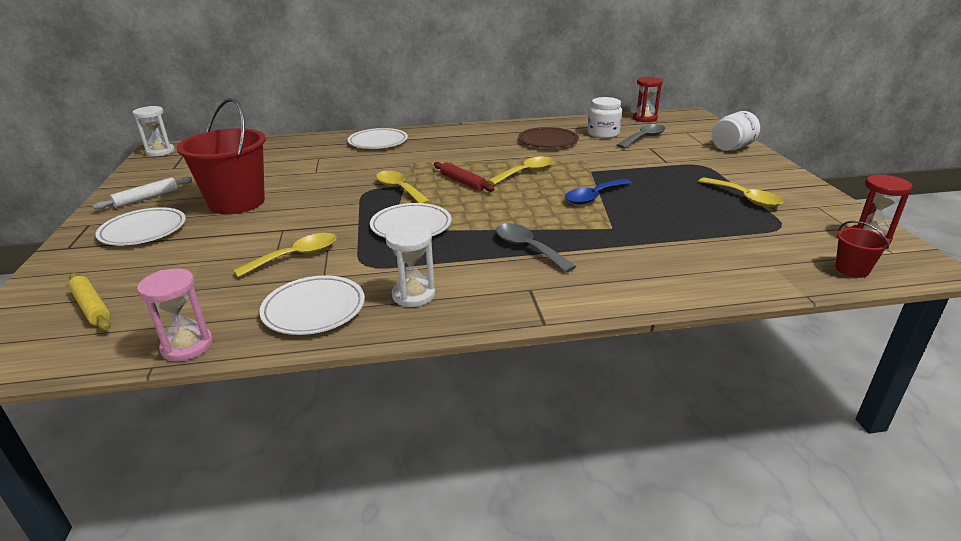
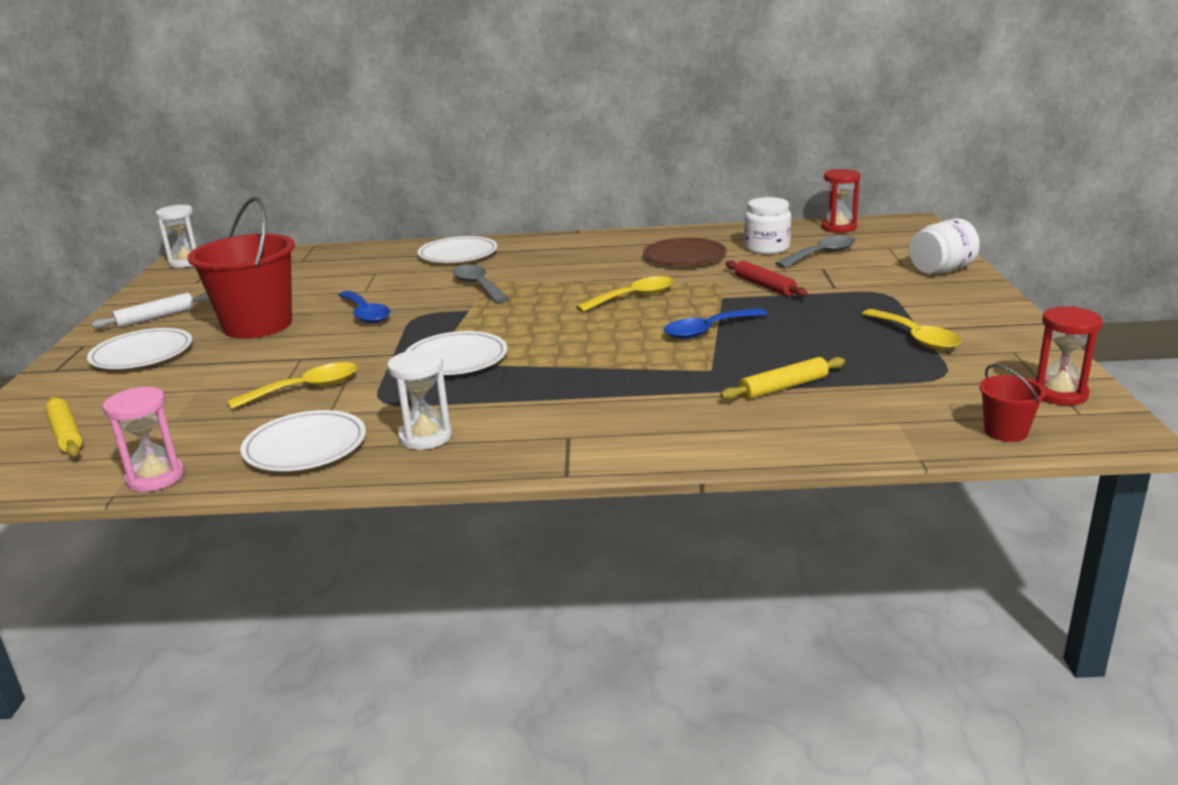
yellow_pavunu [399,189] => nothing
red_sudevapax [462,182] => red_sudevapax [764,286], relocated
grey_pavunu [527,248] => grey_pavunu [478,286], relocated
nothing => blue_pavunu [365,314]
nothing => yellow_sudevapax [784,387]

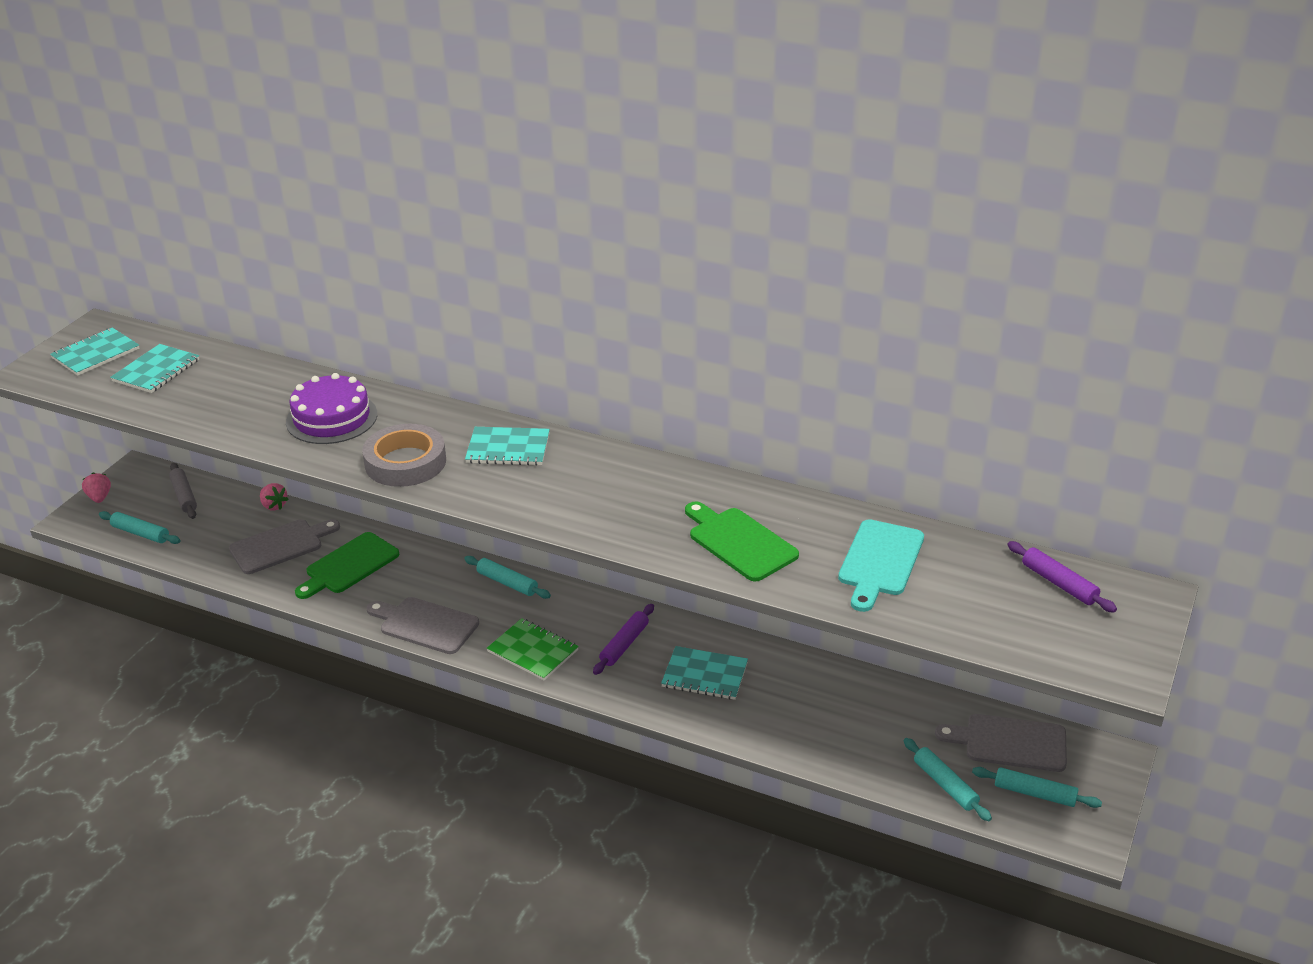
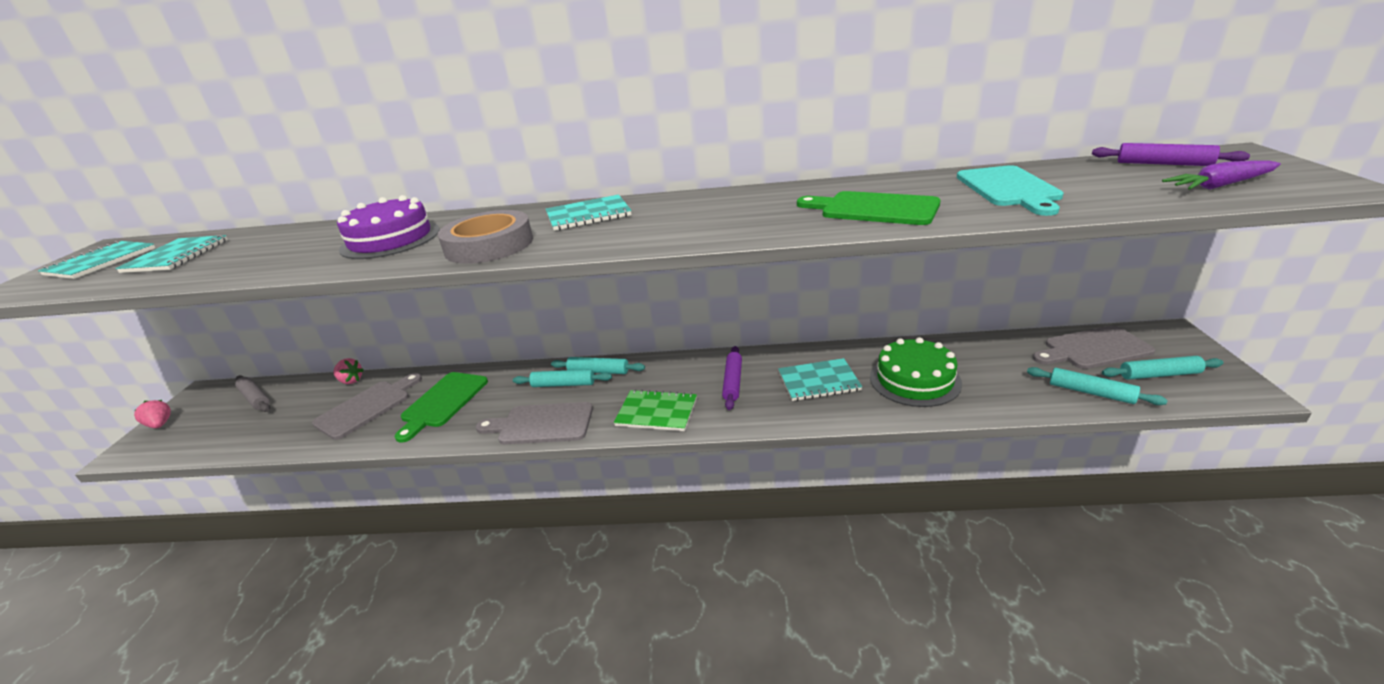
turquoise_sudevapax [140,533] => turquoise_sudevapax [563,384], relocated
nothing => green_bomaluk [915,380]
nothing => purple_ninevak [1220,185]

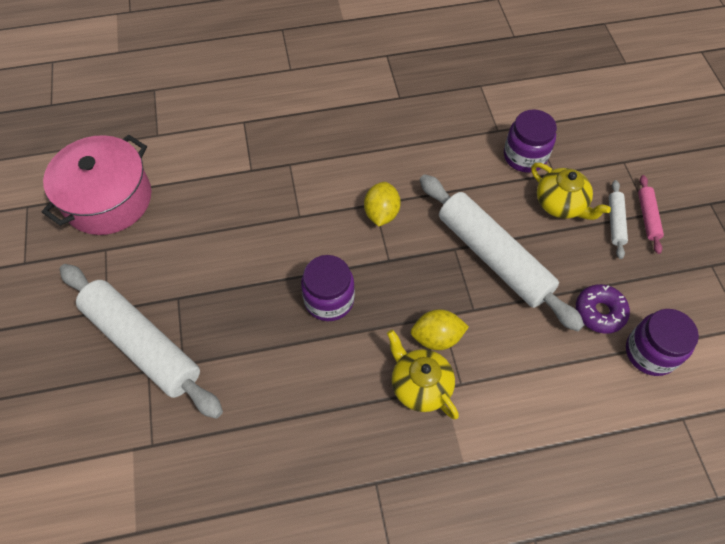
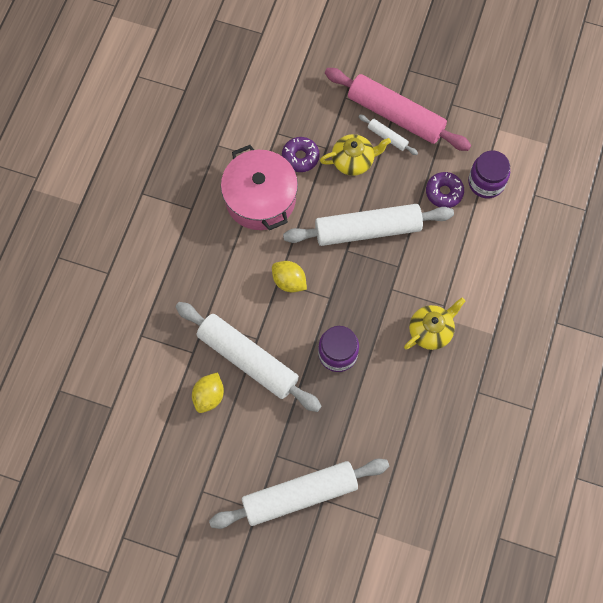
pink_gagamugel [108,199] => pink_gagamugel [260,198], relocated
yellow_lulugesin [420,385] => yellow_lulugesin [431,330], 150 degrees clockwise
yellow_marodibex [437,337] => yellow_marodibex [209,396], relocated
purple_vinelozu [525,156] => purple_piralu [300,157]
pink_sudevapax [647,217] => pink_sudevapax [395,115], x2.32
nothing => white_sudevapax [248,359]

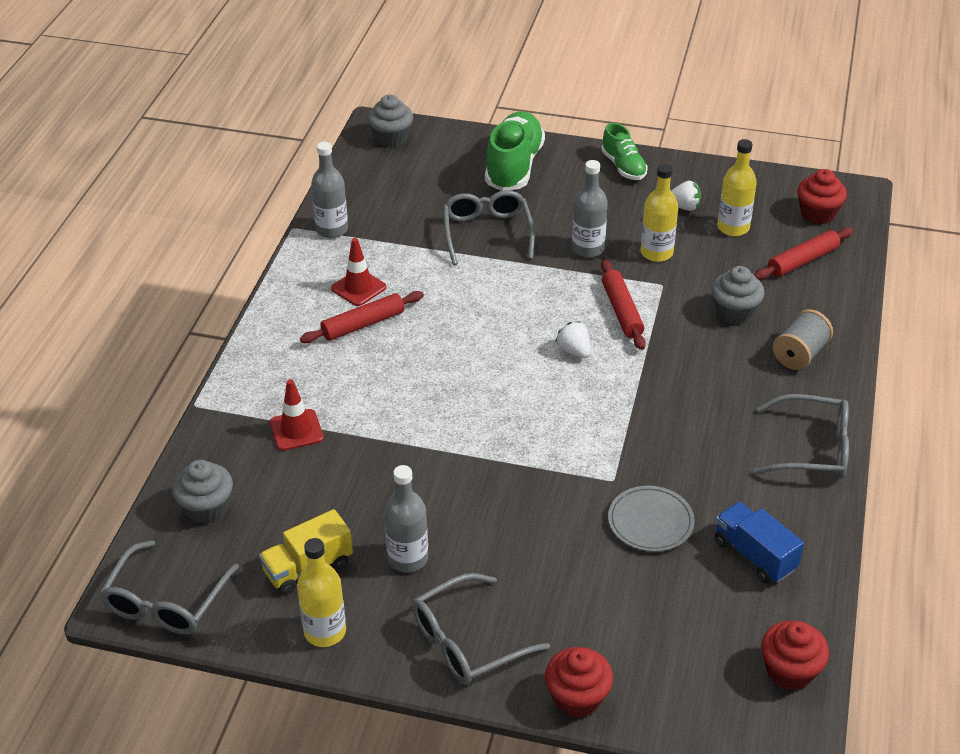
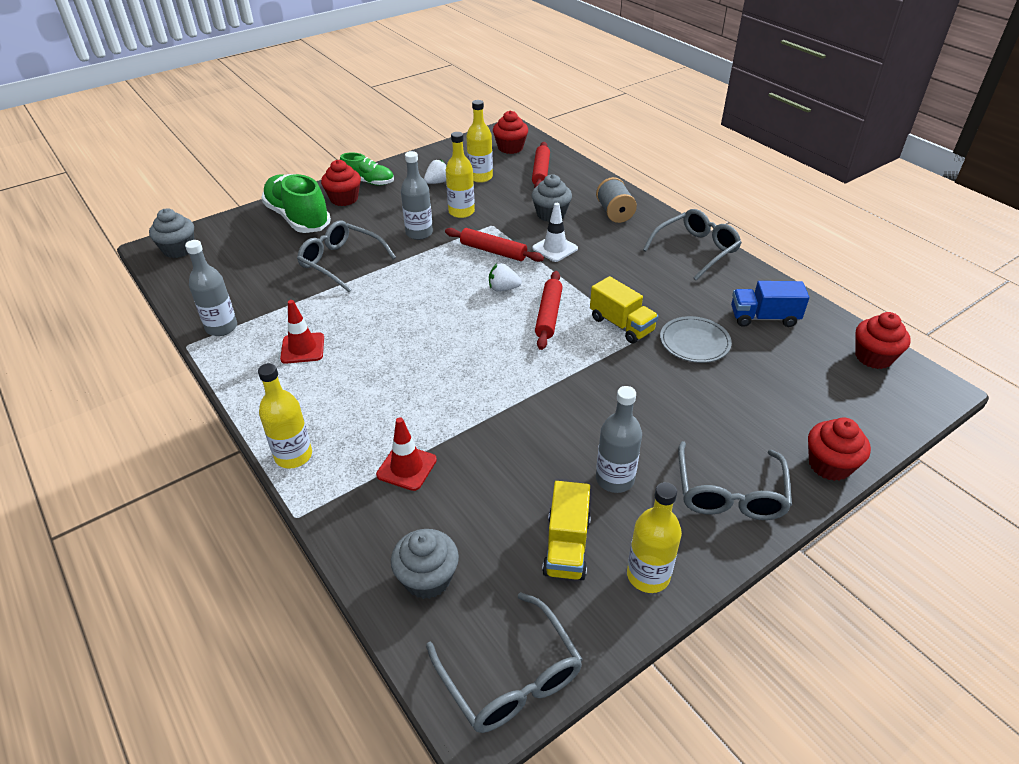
red_sudevapax [363,324] => red_sudevapax [549,315], relocated
nothing => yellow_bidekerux [293,456]
nothing => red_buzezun [344,199]
nothing => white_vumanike [555,248]
nothing => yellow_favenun [621,325]

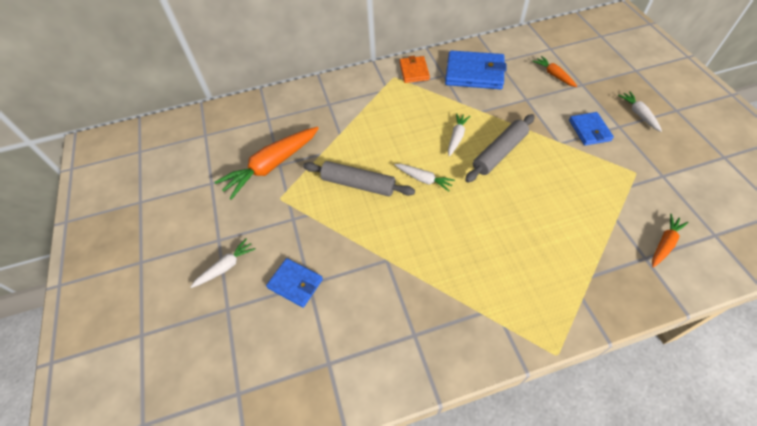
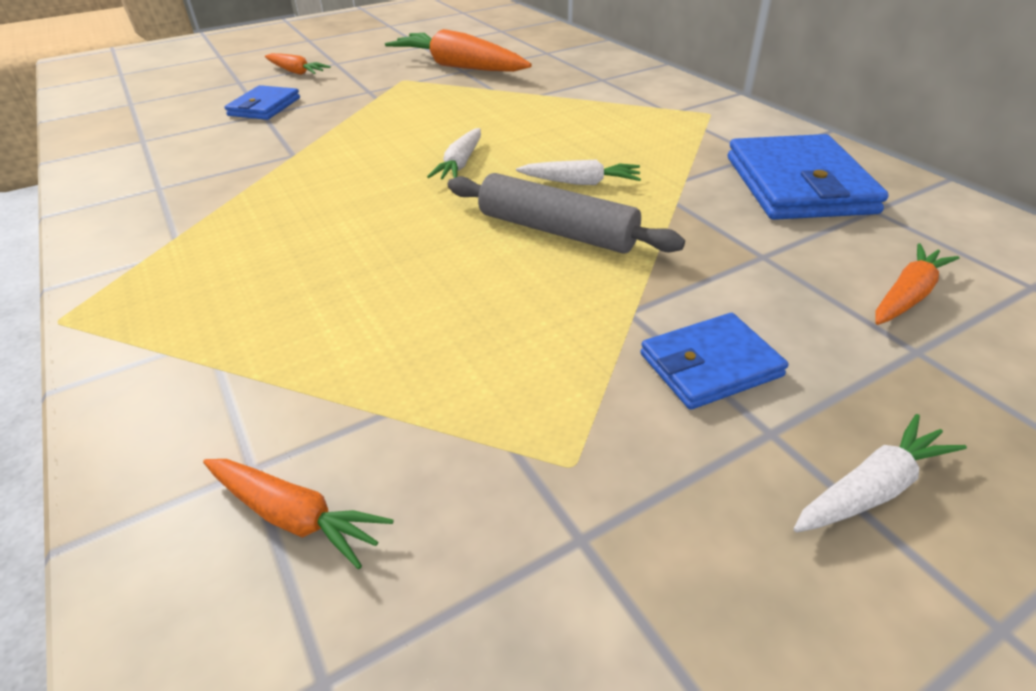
white_ninevak [226,267] => orange_ninevak [296,72]
grey_sudevapax [358,184] => nothing
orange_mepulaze [414,71] => nothing

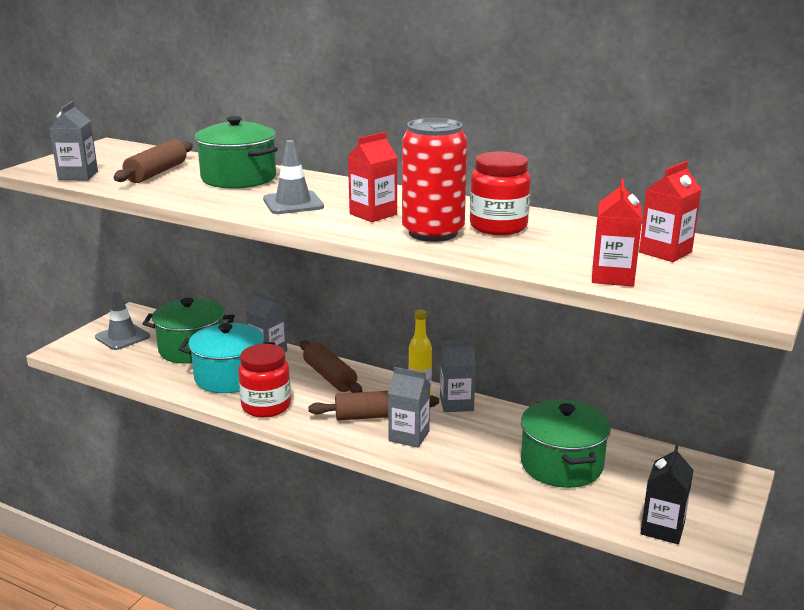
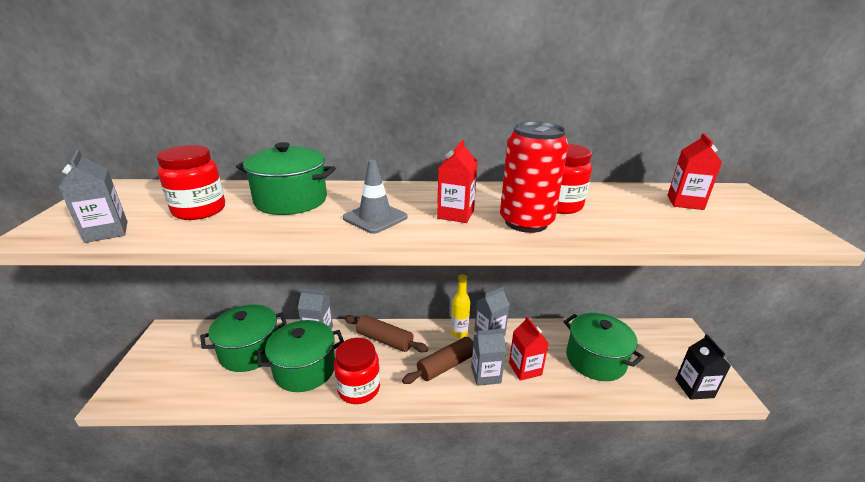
grey_vumanike [122,337] => nothing
brown_sudevapax [157,173] => red_vinelozu [199,210]
turquoise_gagamugel [229,377] => green_gagamugel [305,369]
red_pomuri [612,277] => red_pomuri [525,369], relocated

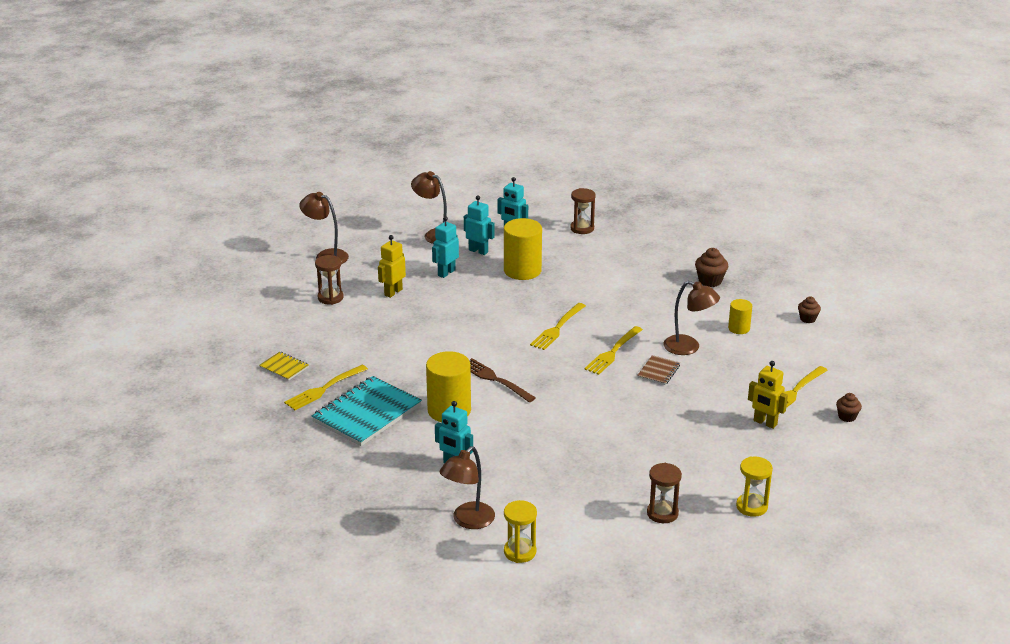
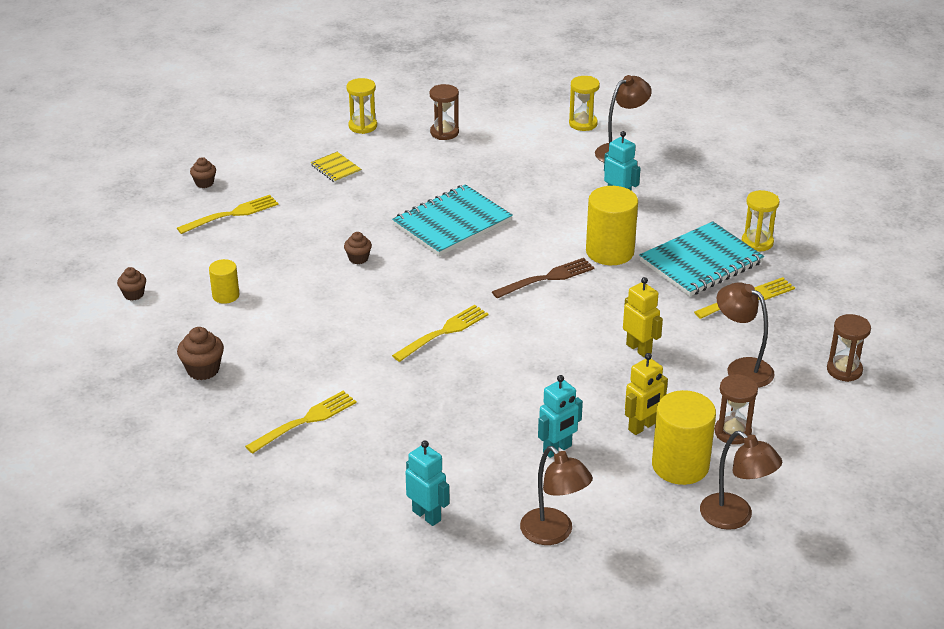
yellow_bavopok [284,367] => yellow_bavopok [336,169], relocated
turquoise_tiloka [478,251] => nothing
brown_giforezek [495,379] => brown_giforezek [547,278], 90 degrees counterclockwise
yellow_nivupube [522,270] => yellow_nivupube [680,465], relocated
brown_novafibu [582,228] => brown_novafibu [844,370], relocated
yellow_giforezek [613,352] => yellow_giforezek [305,421], relocated
brown_bavopok [658,371] => brown_buzezun [358,258]
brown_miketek [688,347] => brown_miketek [741,368], relocated
yellow_tiloka [765,423] => yellow_tiloka [639,349], relocated
nothing => turquoise_bavopok [452,223]
nothing => yellow_novafibu [757,242]

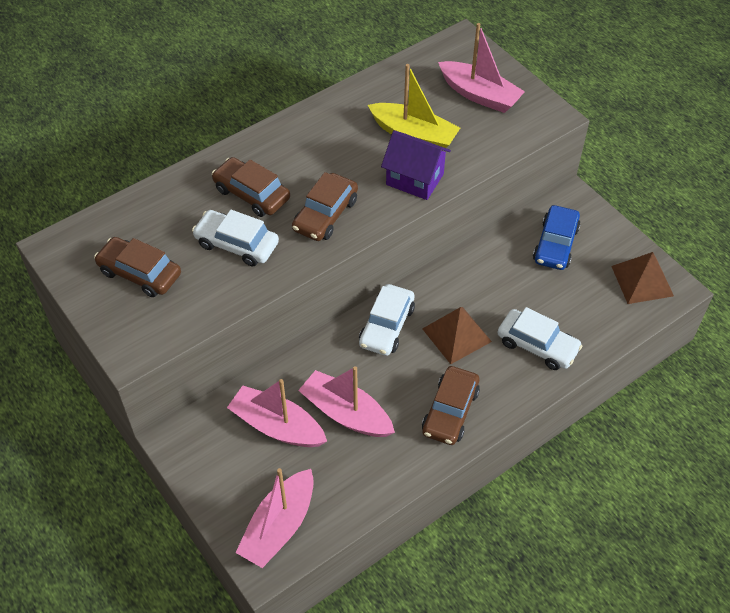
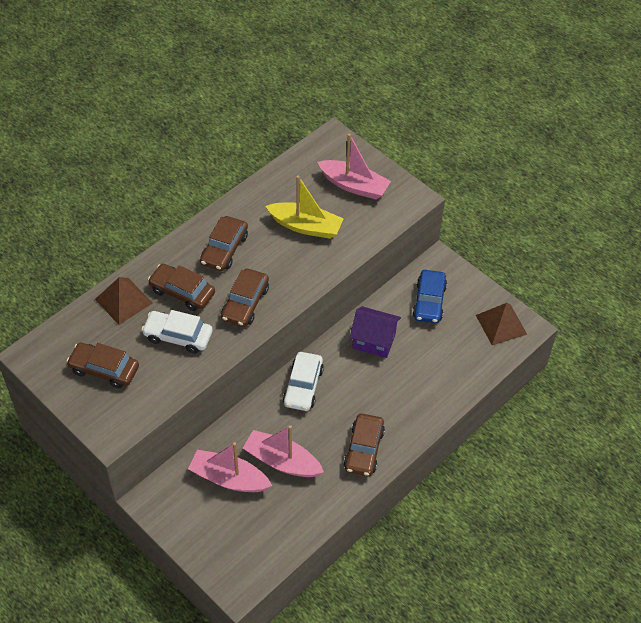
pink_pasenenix [279,526] => nothing
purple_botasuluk [415,179] => purple_botasuluk [374,341], relocated
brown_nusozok [456,335] => brown_nusozok [123,301], relocated
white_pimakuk [537,345] => nothing
nothing => brown_pimakuk [224,249]

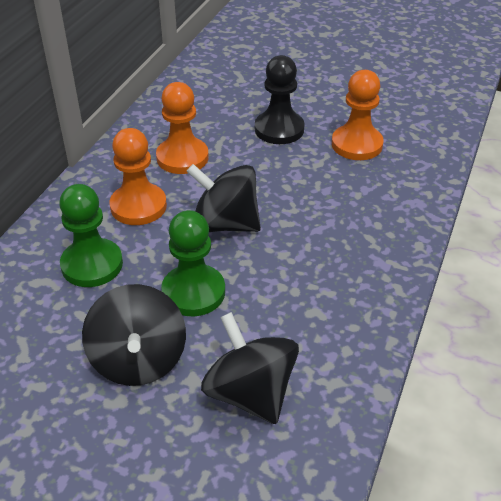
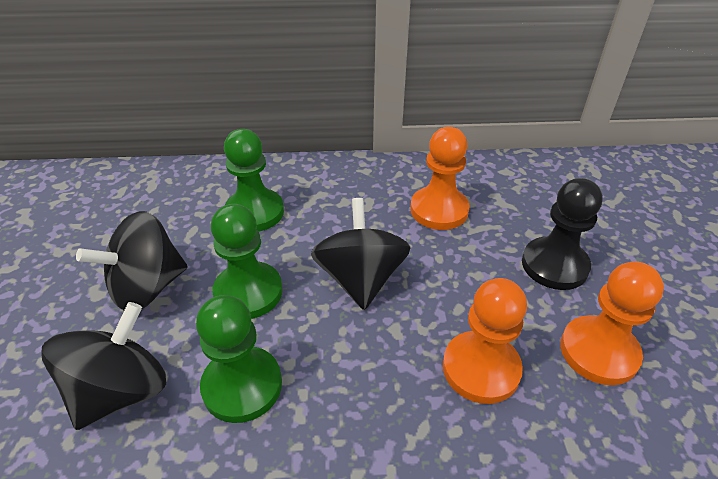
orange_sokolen [138,206] => orange_sokolen [481,368], relocated
nothing => green_sokolen [242,385]

